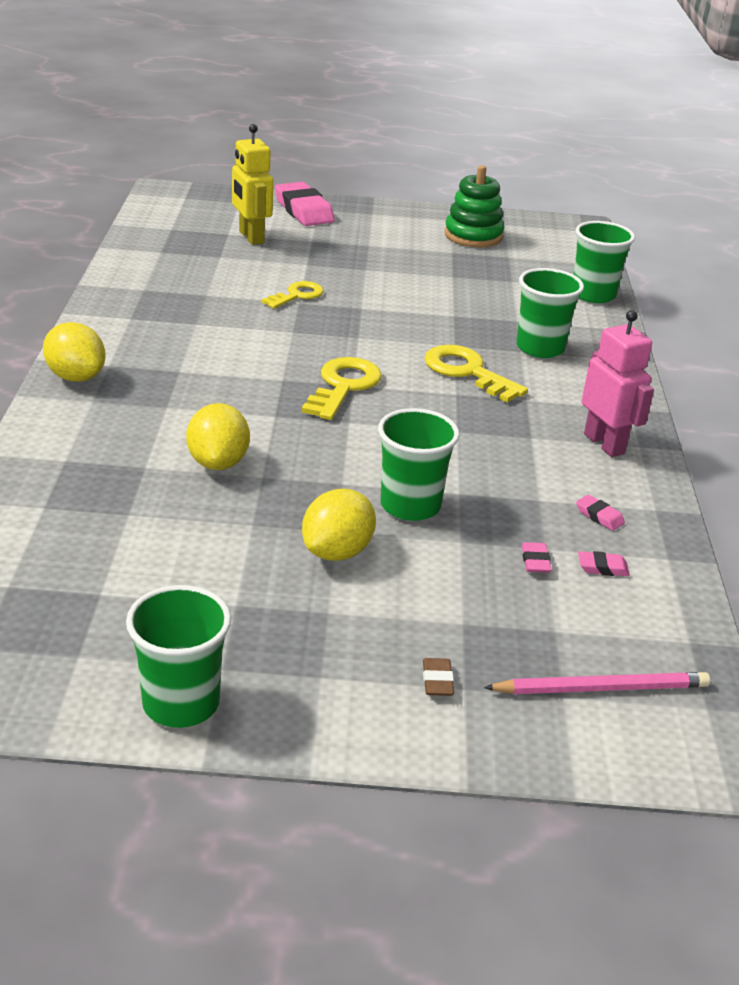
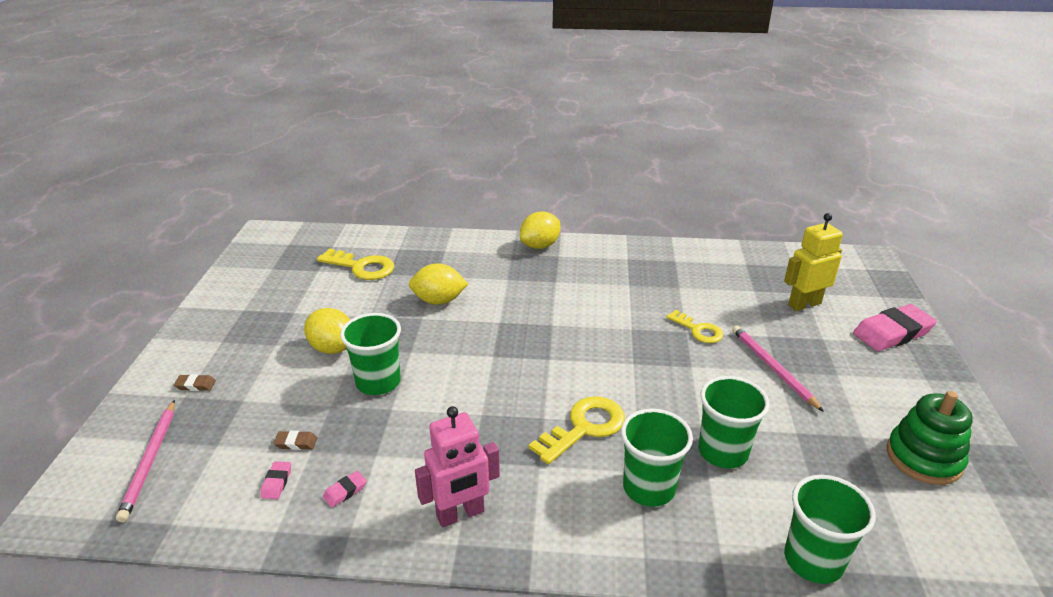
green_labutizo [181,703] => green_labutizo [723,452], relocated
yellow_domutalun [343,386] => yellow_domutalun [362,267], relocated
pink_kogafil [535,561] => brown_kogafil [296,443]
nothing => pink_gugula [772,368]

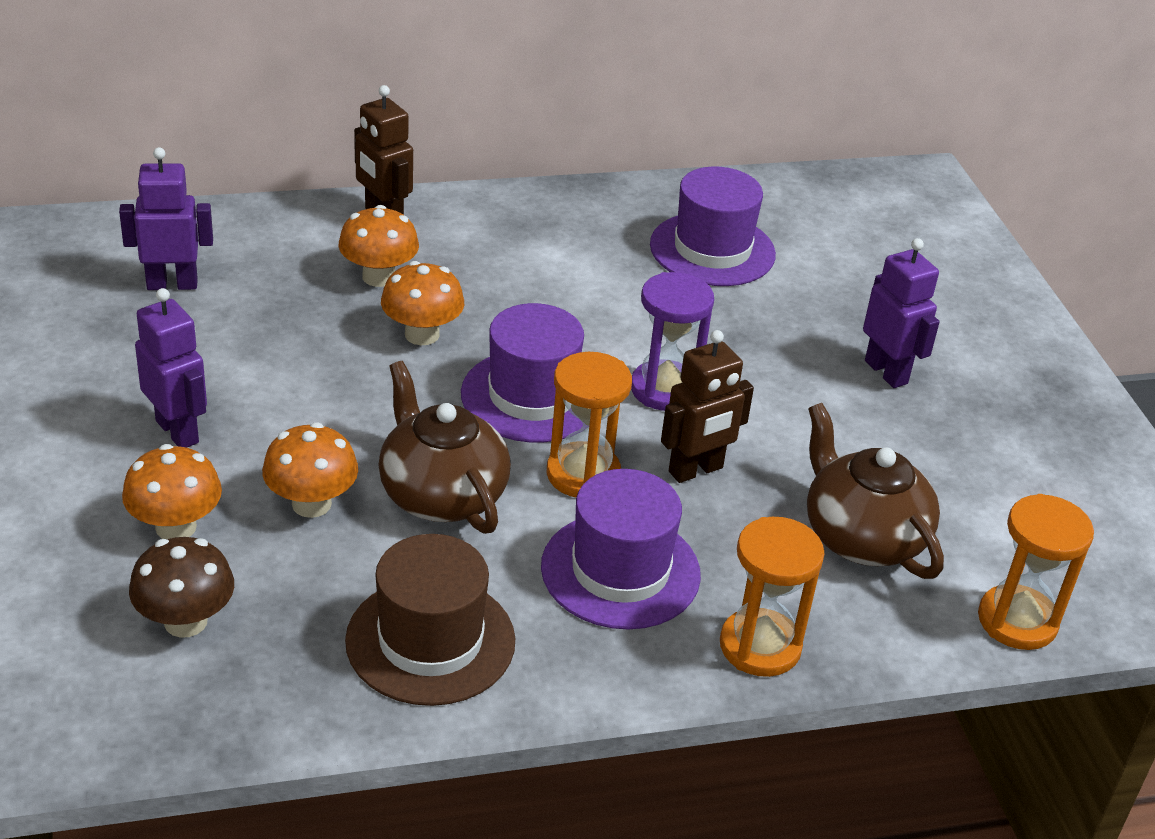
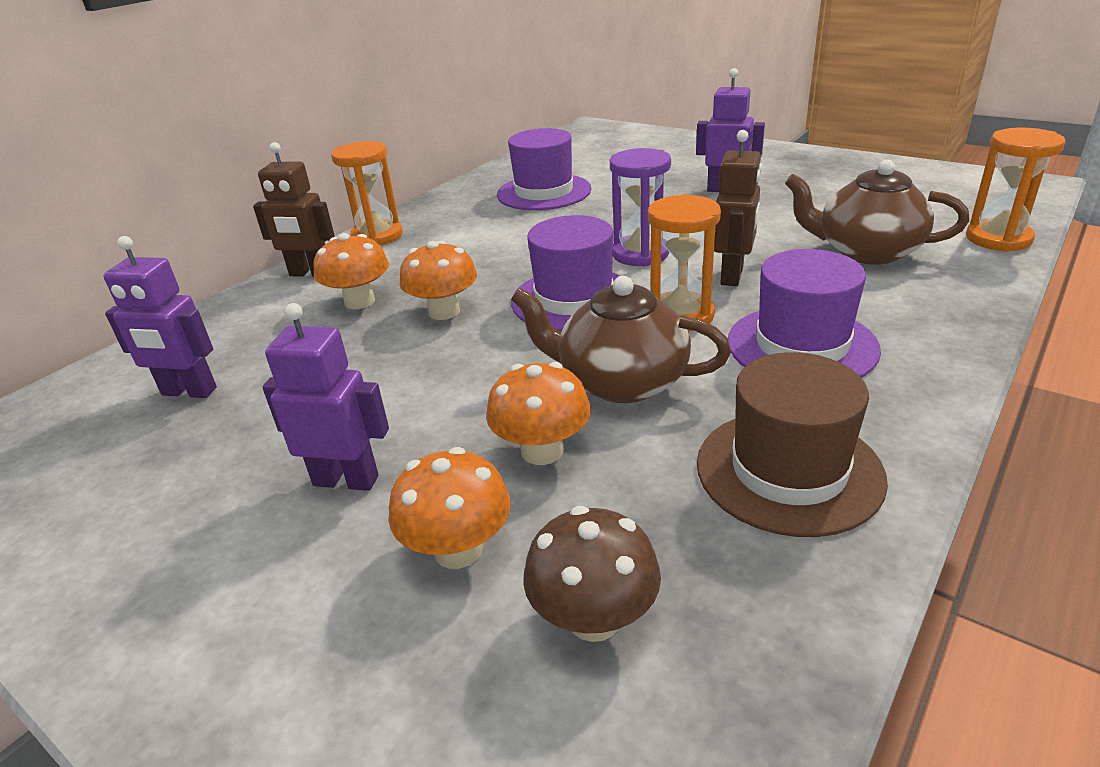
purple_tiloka [172,284] => purple_tiloka [189,392], 120 degrees counterclockwise
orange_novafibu [760,646] => orange_novafibu [377,236], relocated

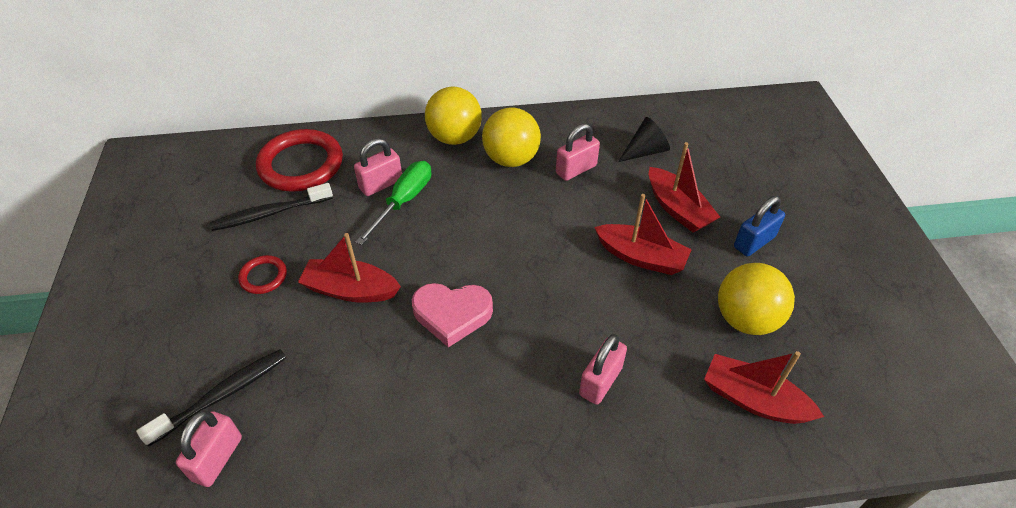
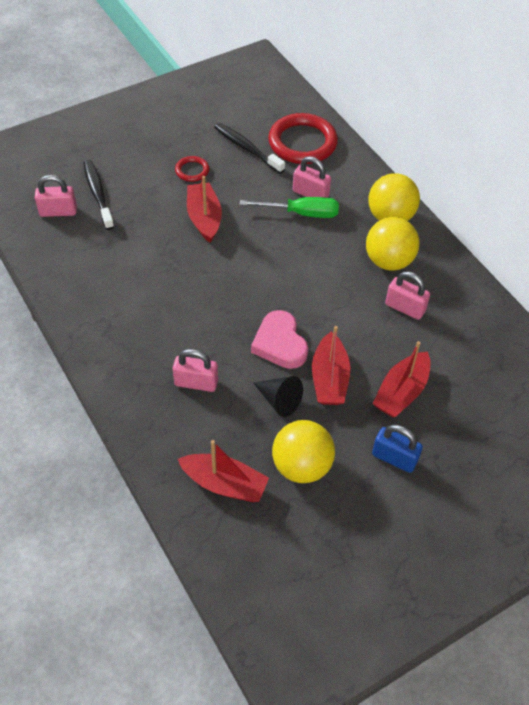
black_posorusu [222,395] => black_posorusu [98,194], 135 degrees counterclockwise
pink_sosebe [452,314] => pink_sosebe [280,343], relocated
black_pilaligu [645,151] => black_pilaligu [279,400], relocated
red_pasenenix [753,399] => red_pasenenix [224,484], 105 degrees clockwise

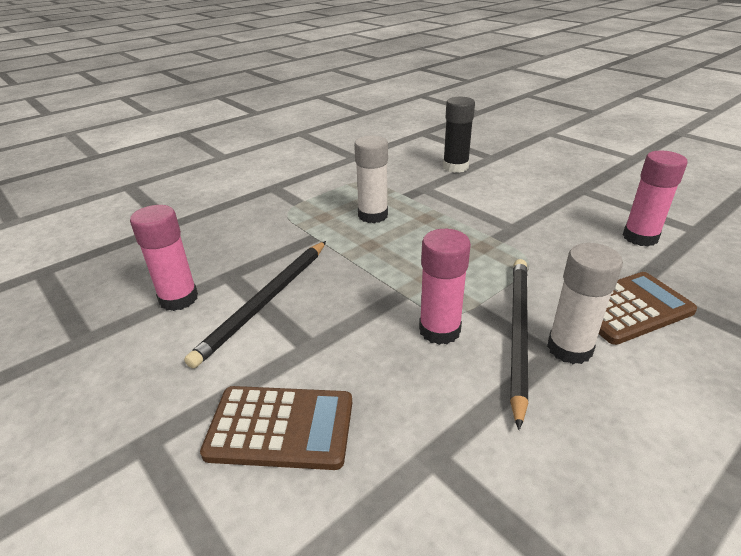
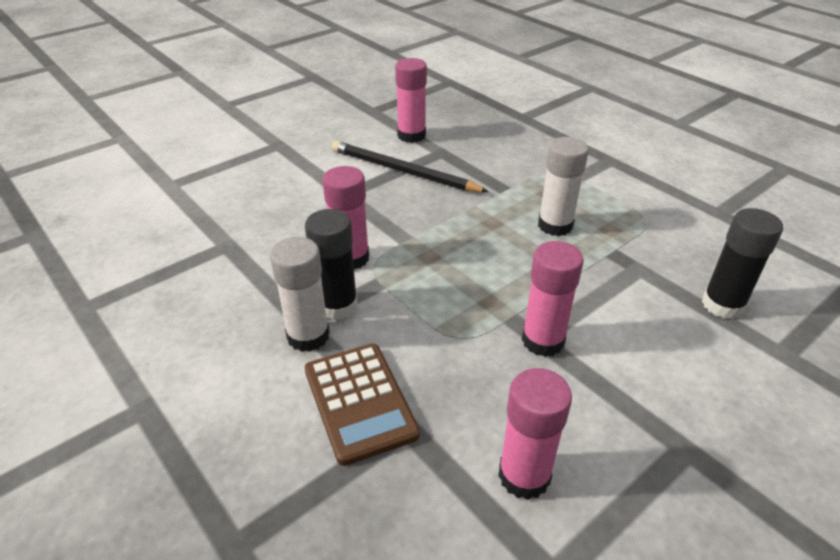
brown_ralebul [280,428] => nothing
black_gugula [518,332] => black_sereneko [337,305]
nothing => pink_sereneko [543,340]

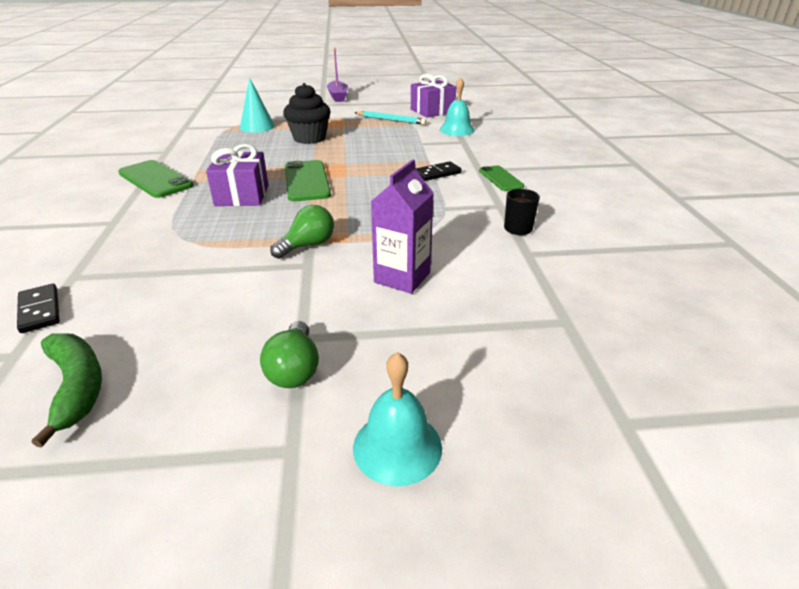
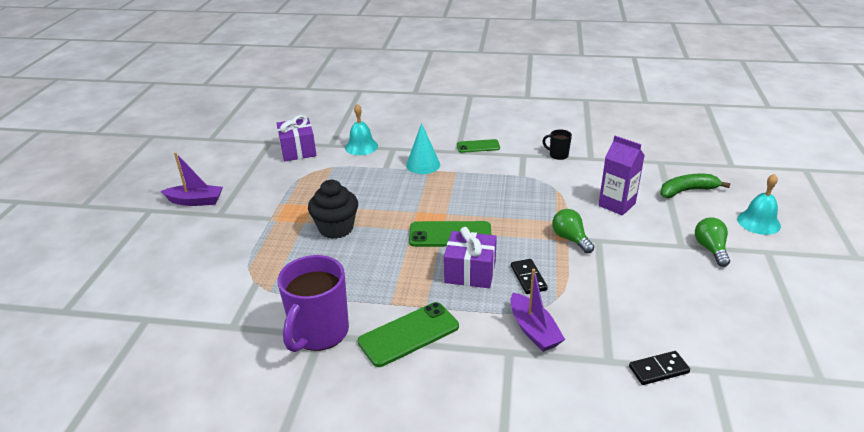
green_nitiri [77,387] => green_nitiri [687,191], relocated
turquoise_pilaligu [257,126] => turquoise_pilaligu [423,165], relocated
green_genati [294,370] => green_genati [710,249], 105 degrees counterclockwise
turquoise_gugula [391,120] => nothing
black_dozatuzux [437,173] => black_dozatuzux [528,278], relocated
nothing => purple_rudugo [319,333]
nothing => purple_pasenenix [533,330]

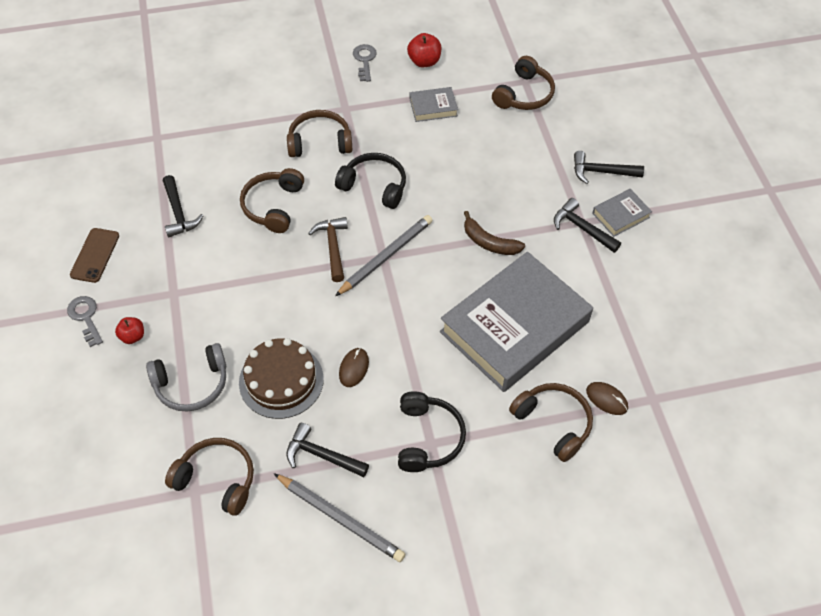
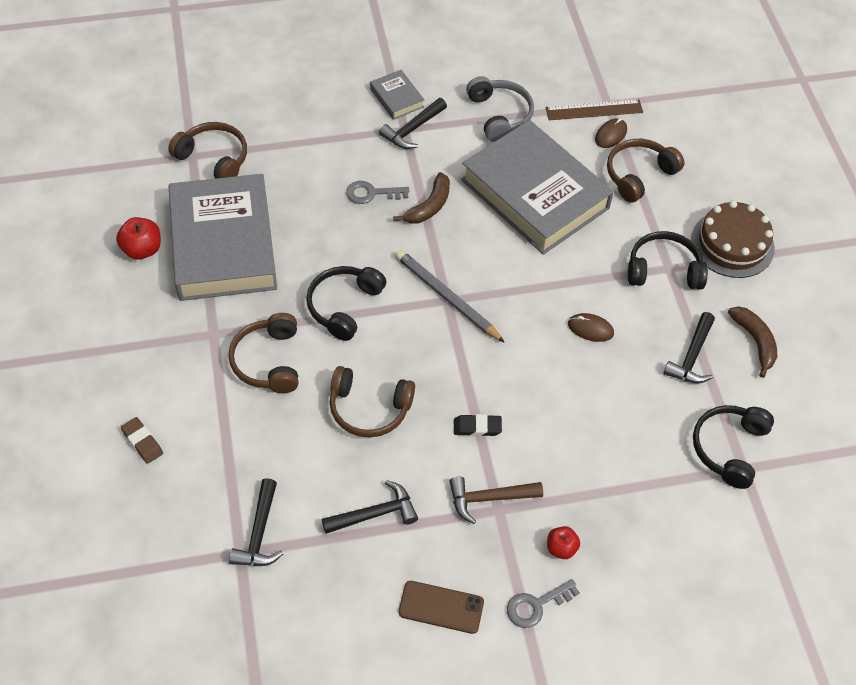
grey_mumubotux [192,384] => grey_mumubotux [499,115], relocated
brown_mumubotux [217,479] => black_mumubotux [729,448]
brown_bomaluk [281,380] => brown_bomaluk [732,244], relocated
grey_gugula [340,518] => brown_nitiri [755,341]
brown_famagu [333,247] => brown_famagu [488,498], relocated
grey_domutalun [364,60] => grey_domutalun [372,193], relocated
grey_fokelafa [433,107] => grey_fokelafa [223,244], x2.42
black_famagu [601,172] => black_famagu [259,533], relocated
nothing => brown_kogafil [142,442]
nothing => black_kogafil [477,427]
nothing => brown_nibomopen [594,110]

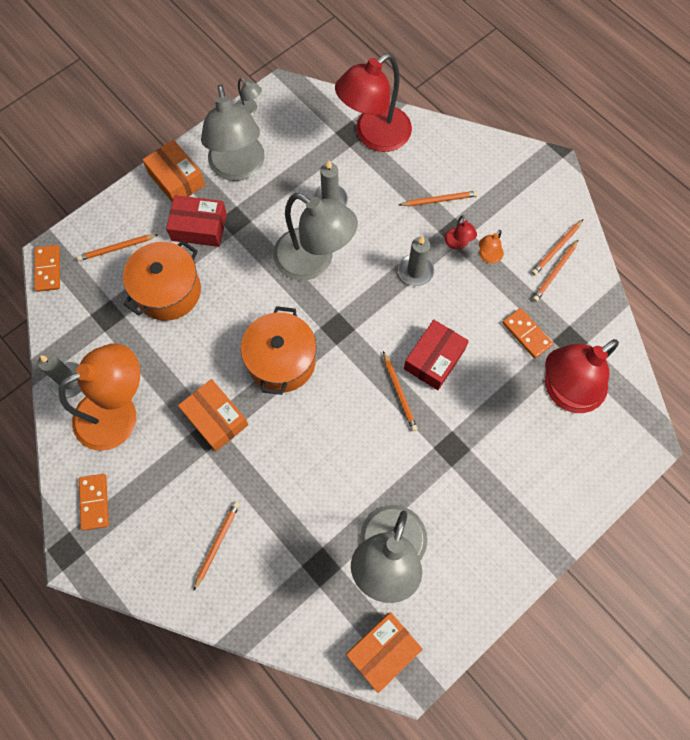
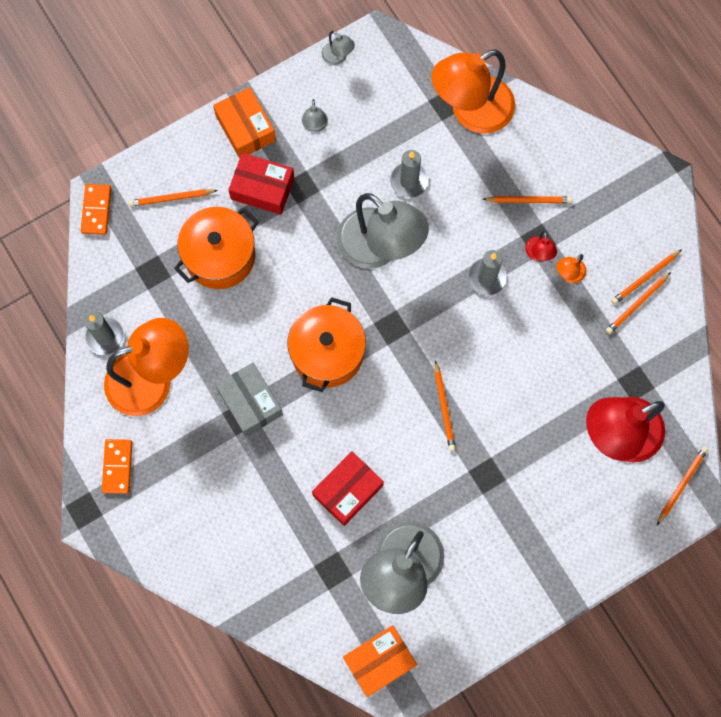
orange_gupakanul [215,418] => grey_gupakanul [250,402]
orange_gugula [217,544] => orange_gugula [681,485], relocated
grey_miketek [238,168] => grey_miketek [315,126], x0.41
red_miketek [374,136] => orange_miketek [471,112]
red_gupakanul [434,359] => red_gupakanul [348,490], relocated
orange_dozatuzux [526,334] => nothing

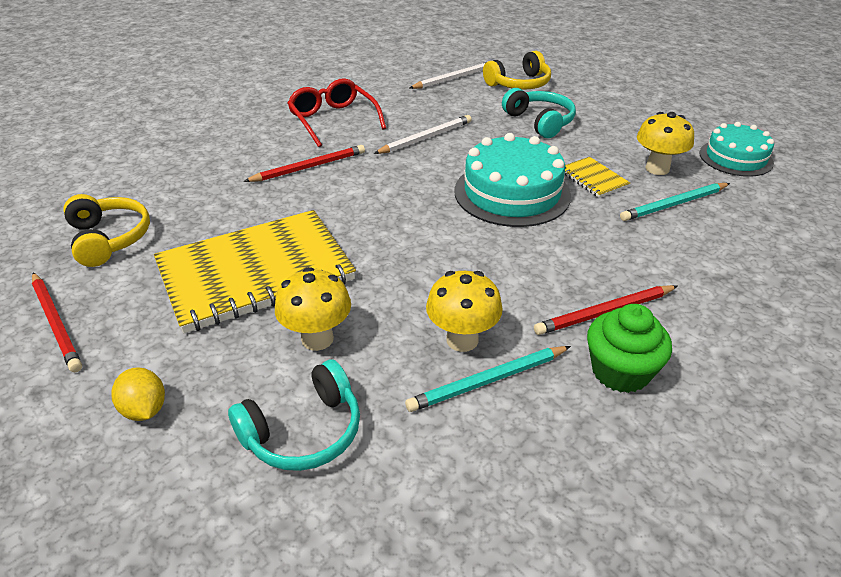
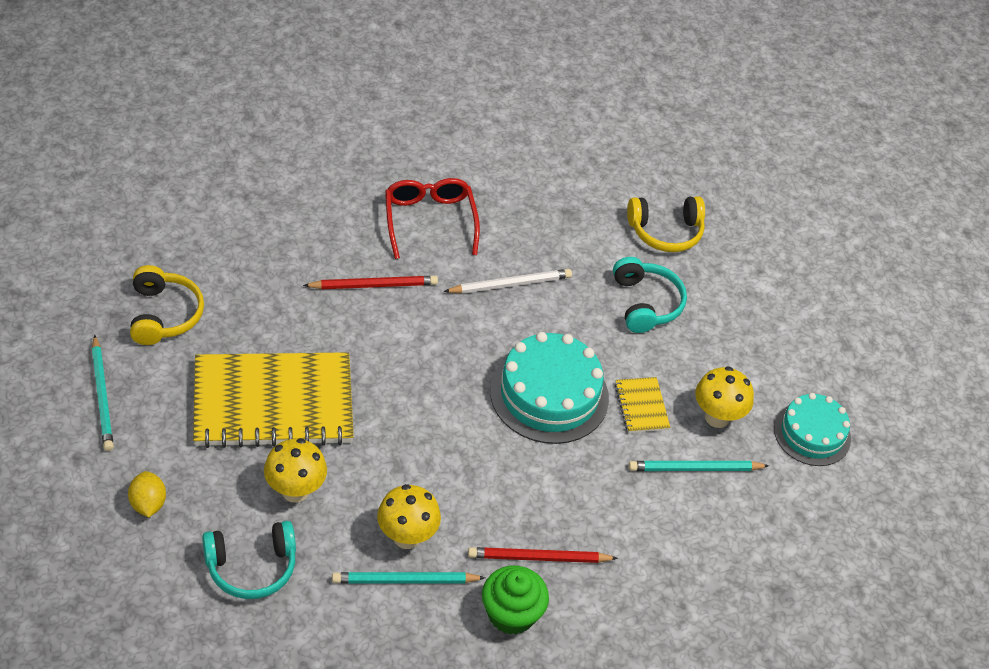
red_gugula [56,323] => turquoise_gugula [102,396]
white_gugula [454,78] => nothing

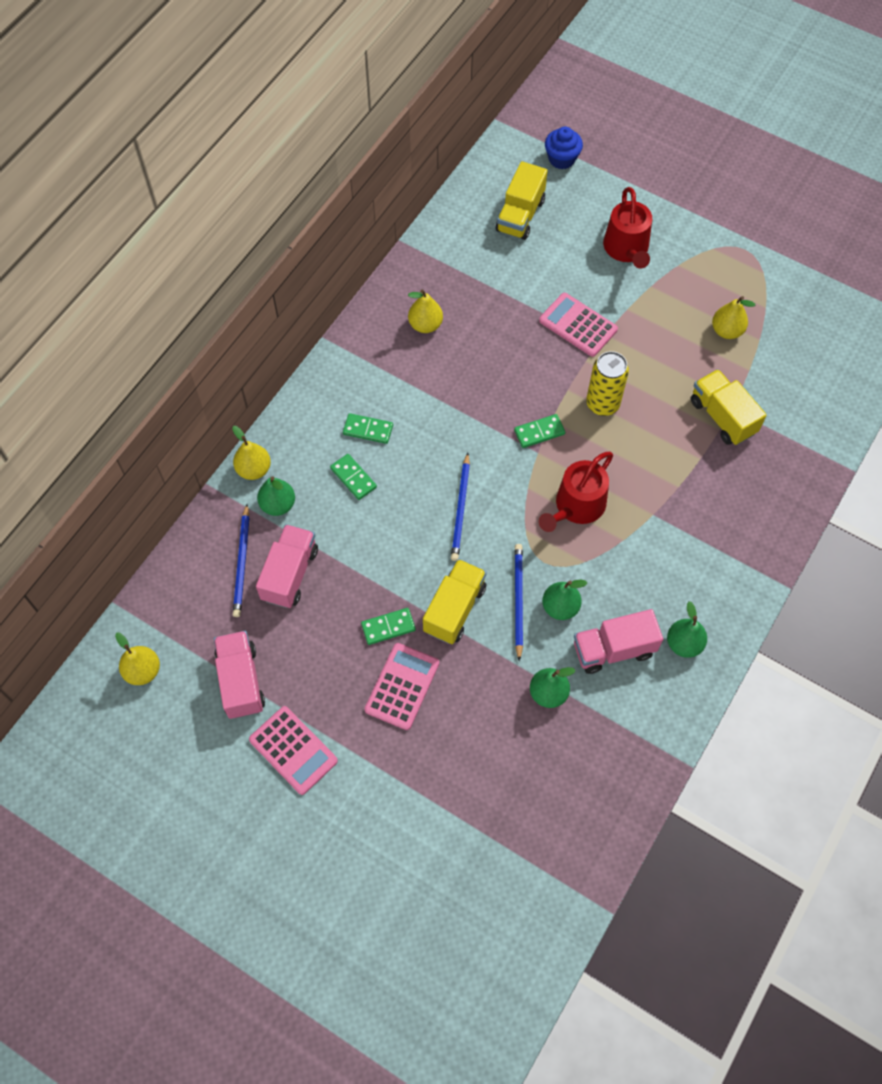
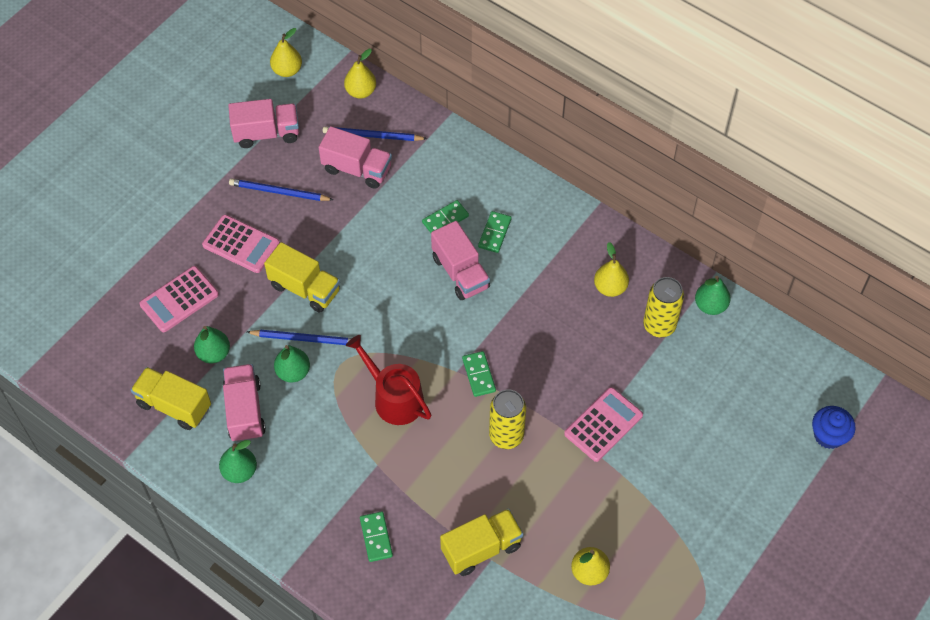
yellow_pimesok [254,469] => yellow_pimesok [361,91], relocated
pink_ralebul [293,750] => pink_ralebul [179,299], relocated
green_pimesok [278,505] => green_pimesok [710,305], relocated
green_dozatuzux [388,627] => green_dozatuzux [376,537], relocated
blue_gugula [461,509] => blue_gugula [279,192], relocated
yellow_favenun [520,215] => yellow_favenun [174,406], relocated
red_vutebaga [627,249] => nothing
nothing => pink_favenun [460,272]
nothing => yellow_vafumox [659,325]

